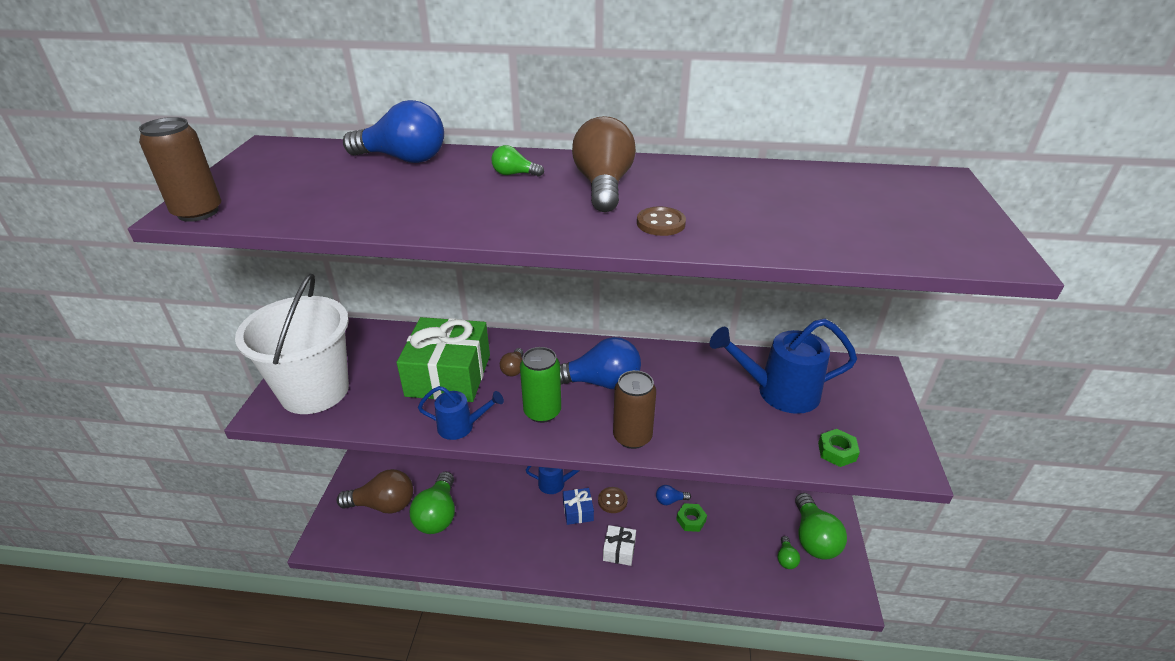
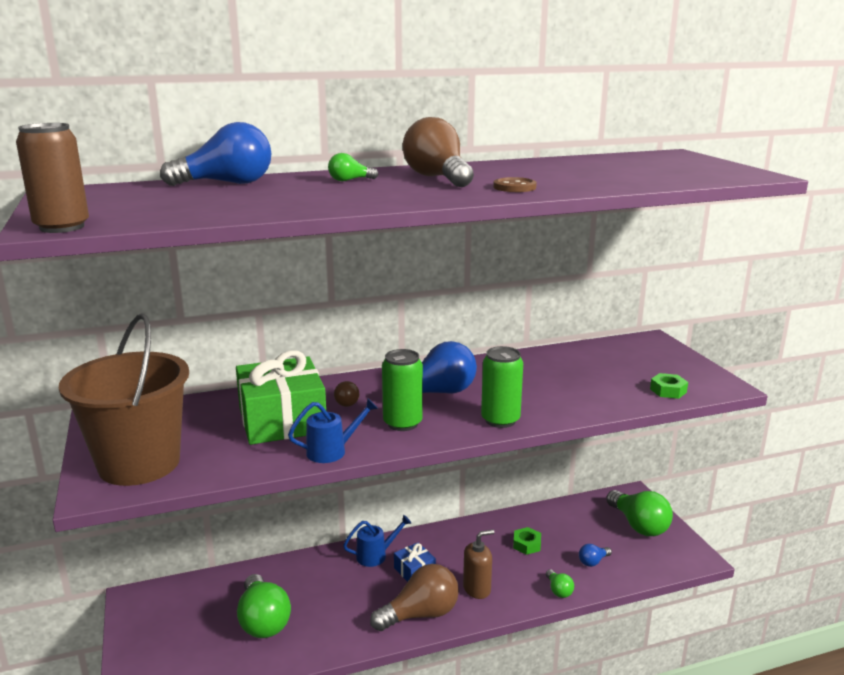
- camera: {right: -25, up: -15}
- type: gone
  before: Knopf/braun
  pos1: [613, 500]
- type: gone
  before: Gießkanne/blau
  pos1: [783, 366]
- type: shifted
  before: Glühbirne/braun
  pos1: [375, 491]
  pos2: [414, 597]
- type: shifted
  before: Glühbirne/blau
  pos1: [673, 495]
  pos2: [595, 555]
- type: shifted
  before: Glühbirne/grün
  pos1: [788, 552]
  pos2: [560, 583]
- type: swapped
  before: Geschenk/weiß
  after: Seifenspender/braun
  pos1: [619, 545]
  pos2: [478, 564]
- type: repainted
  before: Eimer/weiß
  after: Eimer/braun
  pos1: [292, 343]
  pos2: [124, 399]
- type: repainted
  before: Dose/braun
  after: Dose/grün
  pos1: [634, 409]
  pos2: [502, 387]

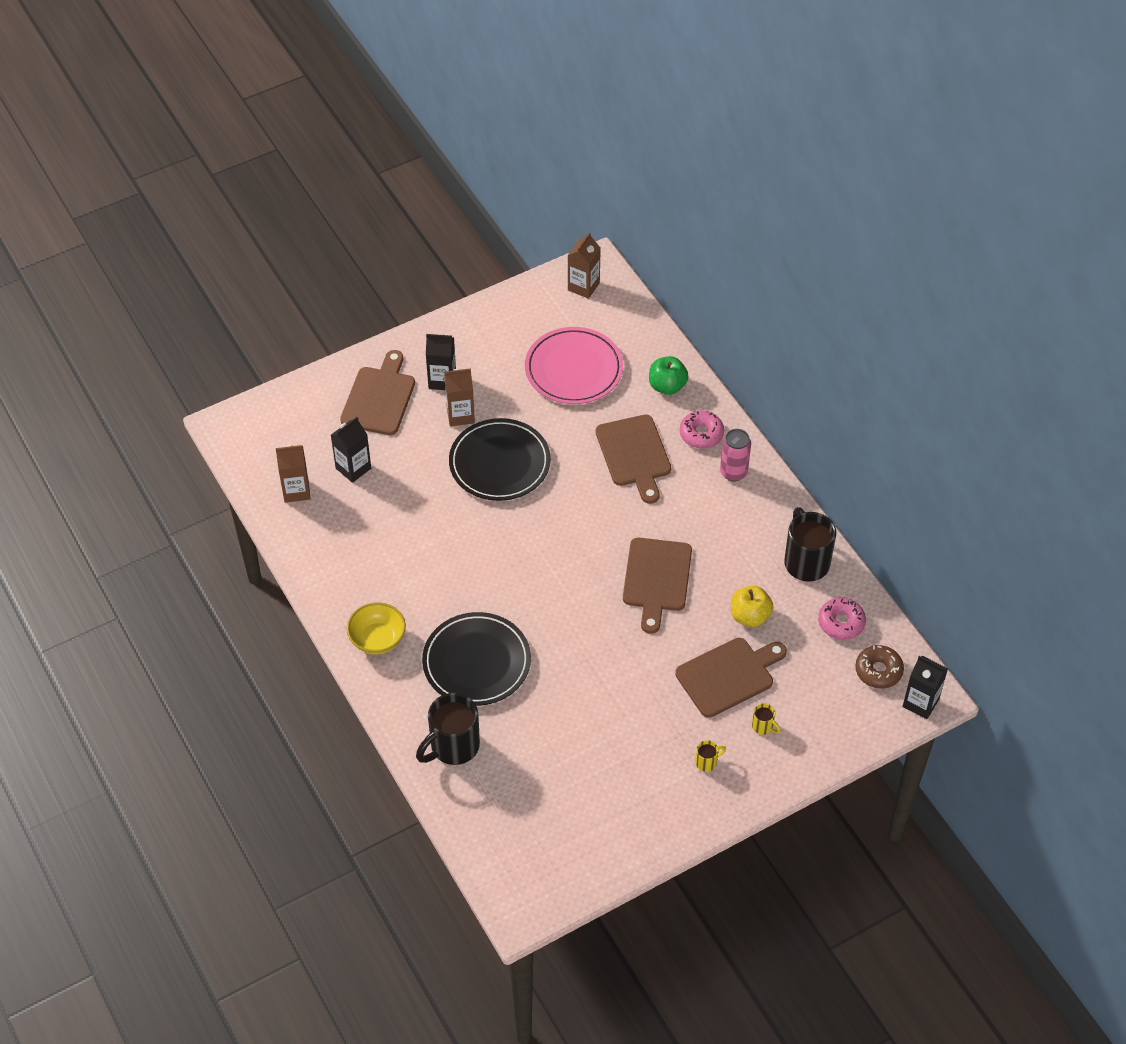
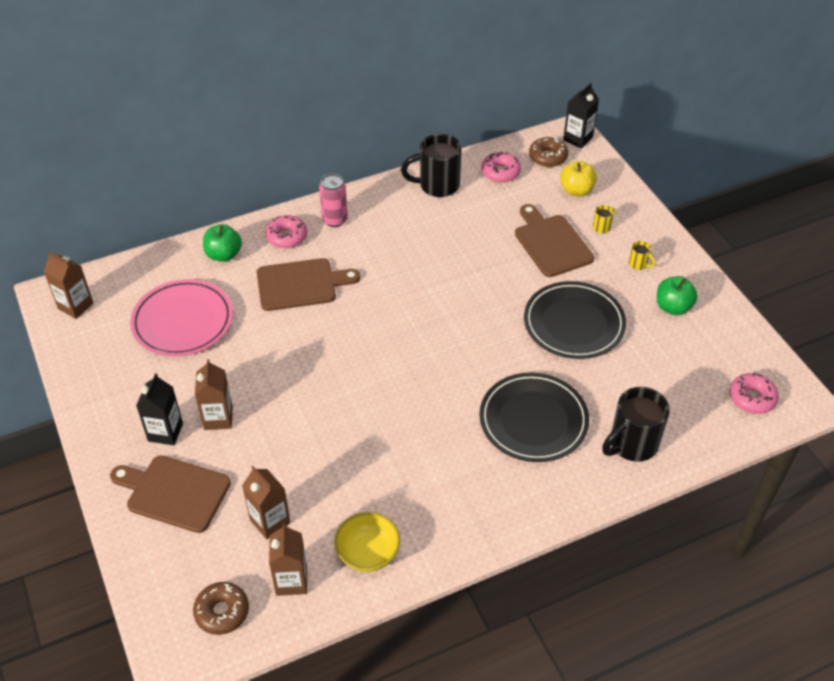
- camera: {right: -85, up: -5}
- type: gone
  before: Schneidebrett/braun
  pos1: [657, 586]
- type: new
  after: Donut/braun
  pos2: [221, 608]
- type: new
  after: Apfel/grün
  pos2: [677, 295]
- type: new
  after: Donut/rosa
  pos2: [754, 393]
- type: shifted
  before: Schüssel/gelb
  pos1: [376, 628]
  pos2: [367, 542]
- type: shifted
  before: Teller/schwarz
  pos1: [500, 459]
  pos2: [575, 320]
- type: shifted
  before: Apfel/gelb
  pos1: [752, 606]
  pos2: [578, 178]
- type: repainted
  before: Getränkekarton/schwarz
  after: Getränkekarton/braun
  pos1: [351, 450]
  pos2: [266, 502]
- type: rotated
  before: Tasse/schwarz
  pos1: [448, 729]
  pos2: [636, 424]
  turn: 90
- type: rotated
  before: Tasse/gelb
  pos1: [710, 756]
  pos2: [642, 255]
  turn: 150

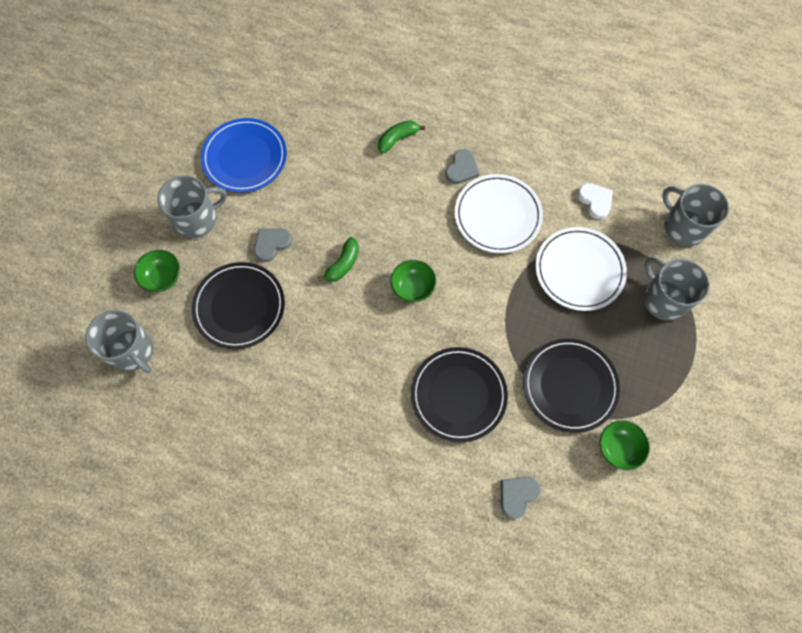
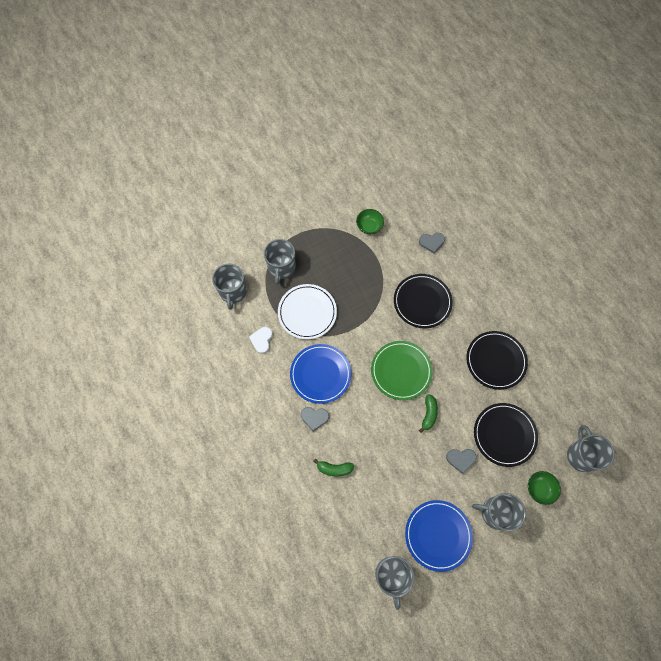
- camera: {right: -140, up: 0}
- type: new
  after: Tasse/grau
  pos2: [394, 583]
- type: shifted
  before: Teller/schwarz
  pos1: [571, 386]
  pos2: [497, 360]
- type: swapped
  before: Schüssel/grün
  after: Teller/grün
  pos1: [413, 281]
  pos2: [402, 370]
- type: repainted
  before: Teller/weiß
  after: Teller/blau
  pos1: [499, 213]
  pos2: [320, 374]
- type: rotated
  before: Banane/grün
  pos1: [338, 259]
  pos2: [428, 413]
  turn: 120
- type: rotated
  before: Herz/grau
  pos1: [462, 166]
  pos2: [315, 419]
  turn: -150

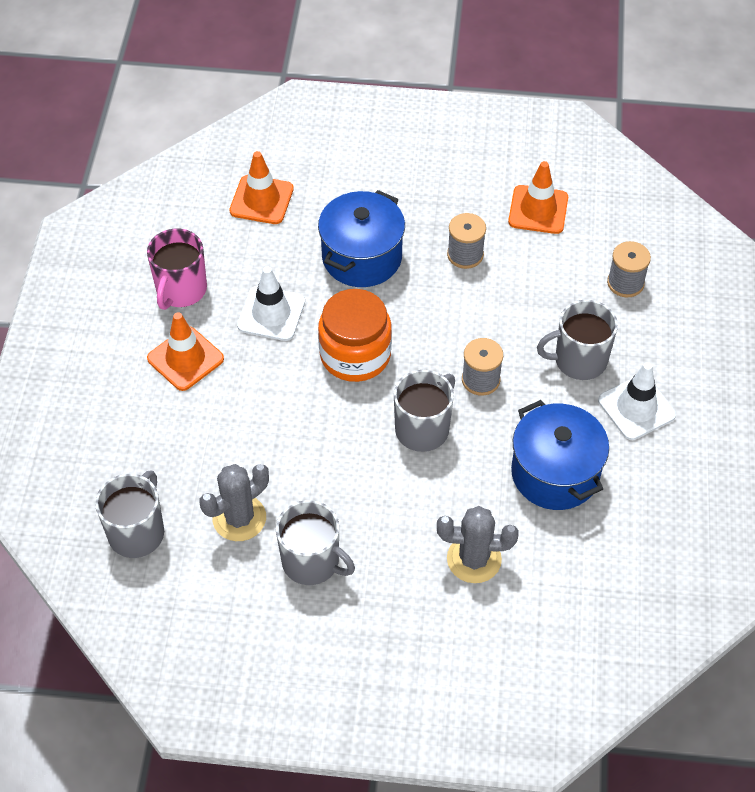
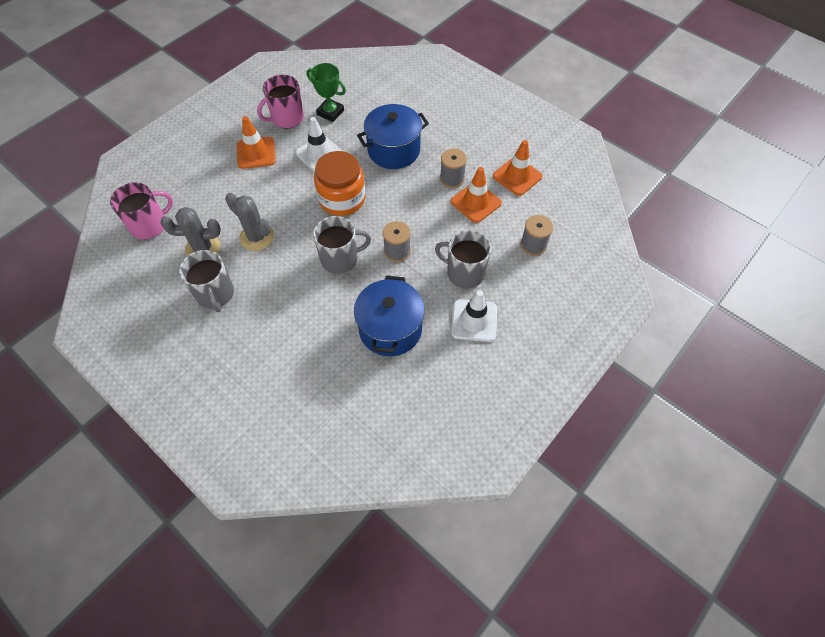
- camera: {right: 35, up: 5}
- type: new
  after: Pokal/grün
  pos2: [326, 92]
- type: shifted
  before: Leitkegel/orange
  pos1: [261, 187]
  pos2: [476, 195]
- type: shifted
  before: Kaktus/grau
  pos1: [478, 544]
  pos2: [249, 222]
- type: repainted
  before: Tasse/grau
  after: Tasse/rosa
  pos1: [129, 514]
  pos2: [141, 210]

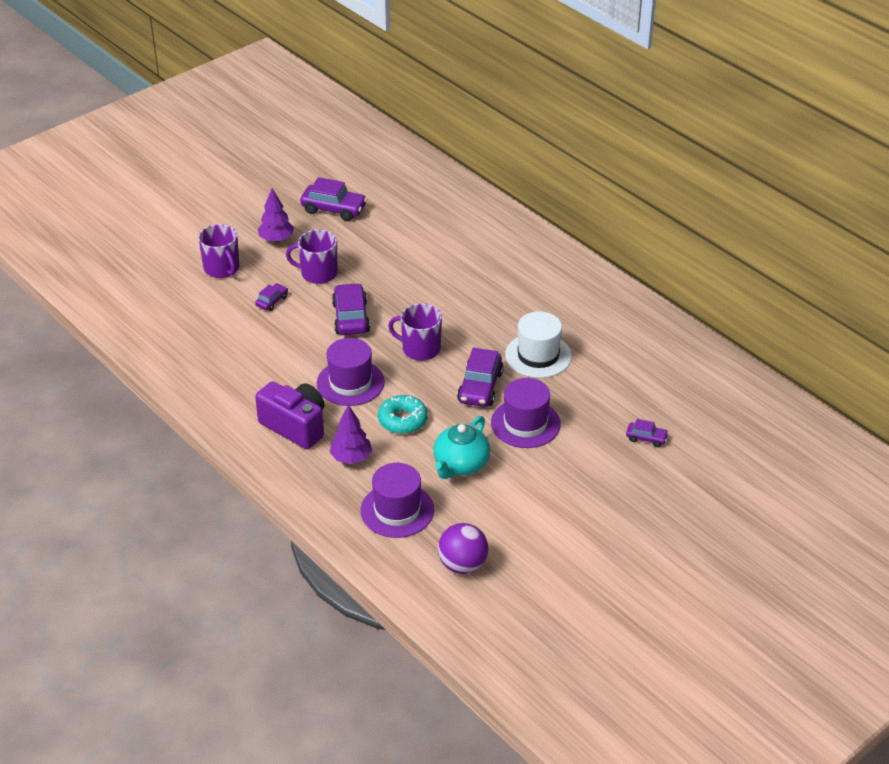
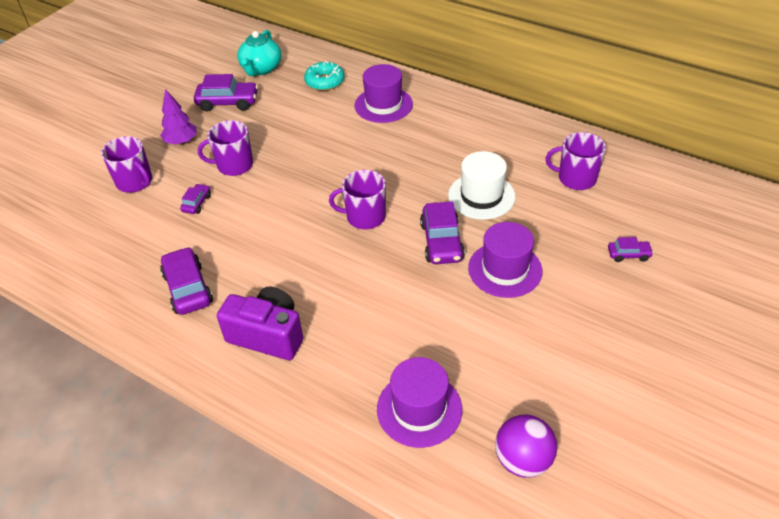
- camera: {right: -15, up: 5}
- type: gone
  before: Baum/lila
  pos1: [351, 434]
- type: new
  after: Tasse/lila
  pos2: [576, 161]
- type: shifted
  before: Hut/lila
  pos1: [351, 372]
  pos2: [384, 93]
- type: shifted
  before: Auto/lila
  pos1: [351, 309]
  pos2: [186, 281]
- type: shifted
  before: Donut/türkis
  pos1: [403, 414]
  pos2: [324, 76]
- type: shifted
  before: Teekanne/türkis
  pos1: [461, 447]
  pos2: [259, 53]

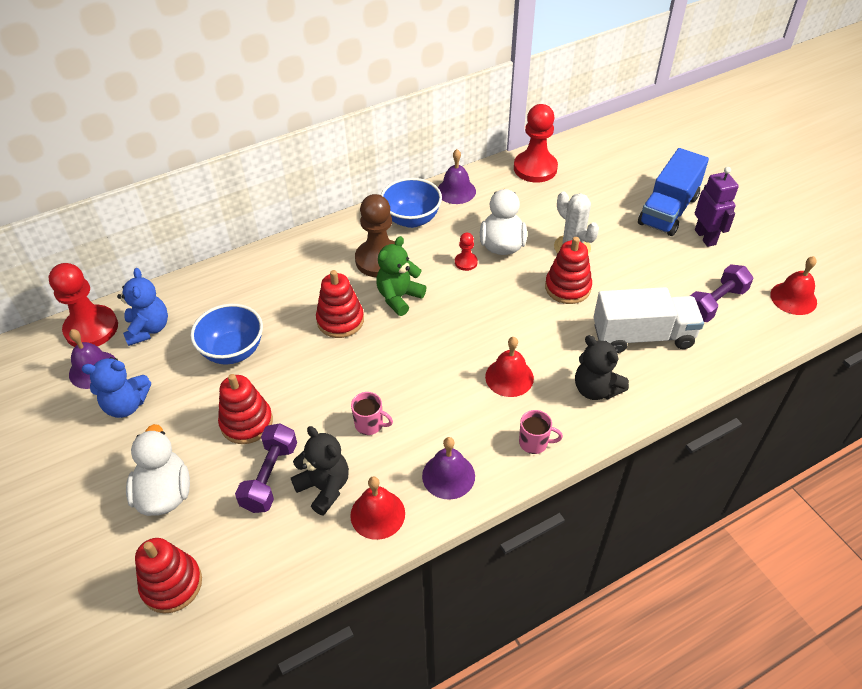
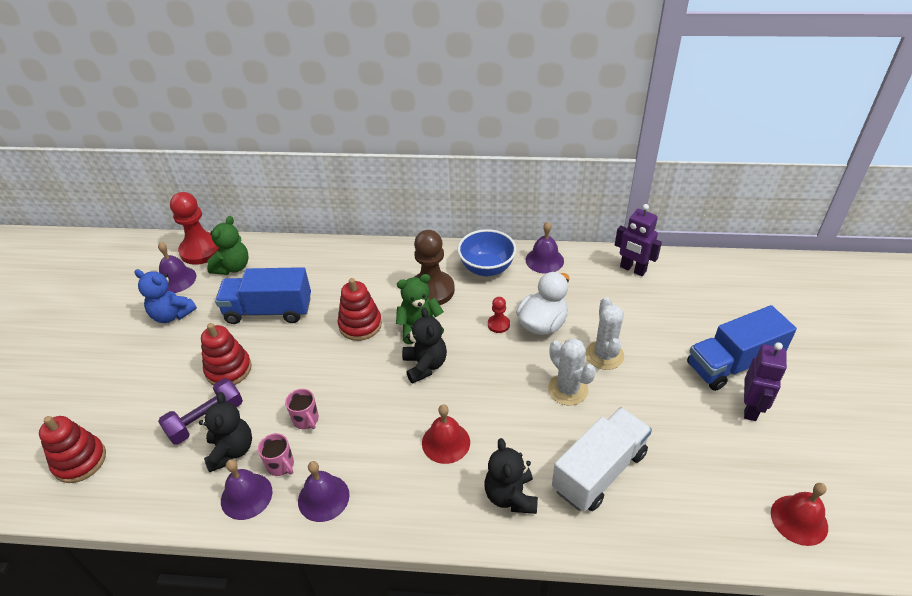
- camera: {right: 35, up: -5}
- type: gone
  before: Ente/weiß
  pos1: [158, 470]
- type: gone
  before: Hantel/lila
  pos1: [721, 293]
- type: new
  after: Teddybär/schwarz
  pos2: [424, 346]
- type: shifted
  before: Tasse/rosa
  pos1: [541, 432]
  pos2: [276, 454]
- type: swapped
  before: Schüssel/blau
  after: Lastwagen/blau
  pos1: [226, 334]
  pos2: [263, 295]
- type: swapped
  before: Bauer/rot
  after: Roboter/lila
  pos1: [536, 143]
  pos2: [638, 240]
- type: swapped
  before: Stapelspielzeug/rot
  after: Kaktus/weiß
  pos1: [568, 270]
  pos2: [572, 372]
- type: repainted
  before: Teddybär/blau
  after: Teddybär/grün
  pos1: [142, 307]
  pos2: [228, 245]
- type: repainted
  before: Glocke/rot
  after: Glocke/lila
  pos1: [377, 508]
  pos2: [246, 489]
- type: rotated
  before: Lastwagen/weiß
  pos1: [648, 320]
  pos2: [602, 459]
  turn: -75

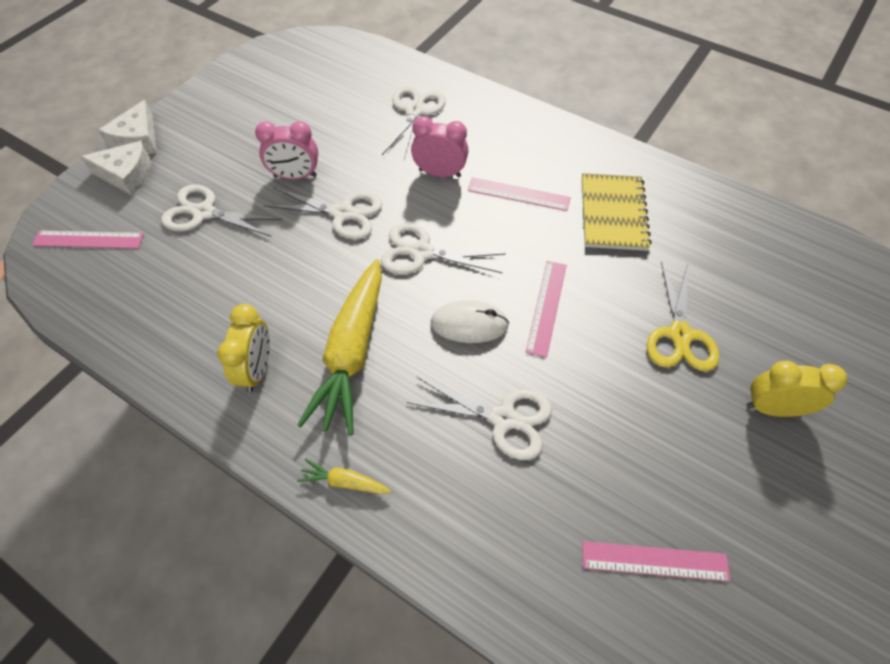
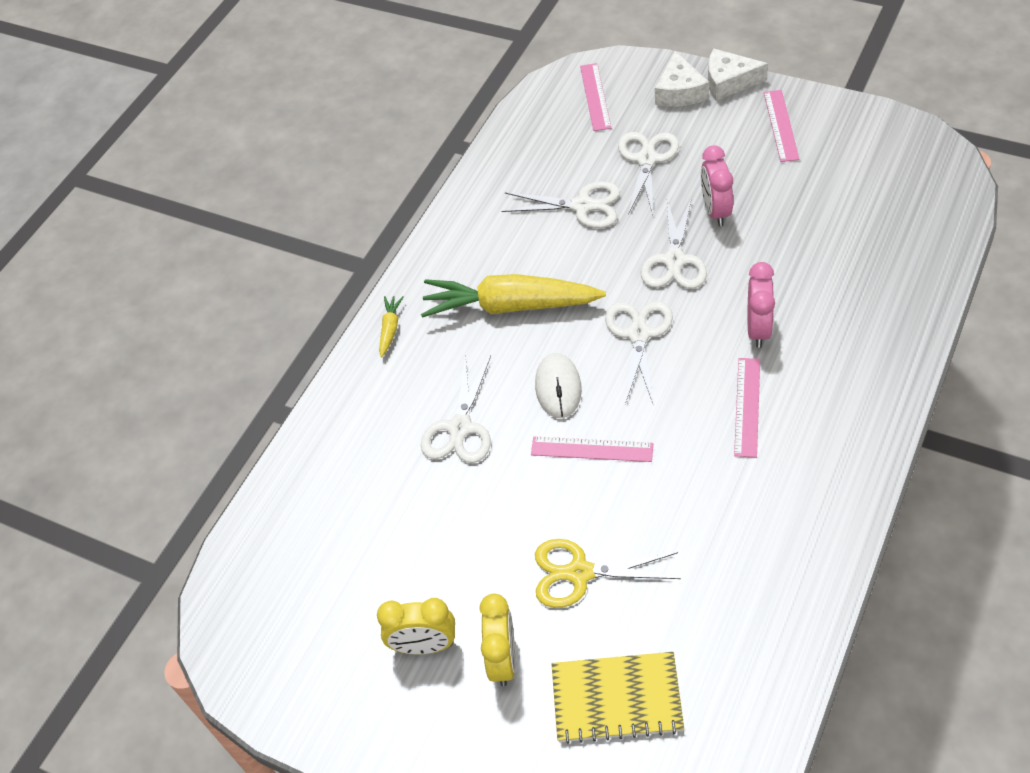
- camera: {right: 90, up: -5}
- type: shifted
  before: Wecker/gelb
  pos1: [243, 348]
  pos2: [416, 626]
- type: shifted
  before: Schere/weiß
  pos1: [414, 122]
  pos2: [560, 204]
- type: shifted
  before: Notizbuch/gelb
  pos1: [616, 212]
  pos2: [618, 698]
- type: shifted
  before: Lineal/rosa
  pos1: [656, 561]
  pos2: [782, 126]

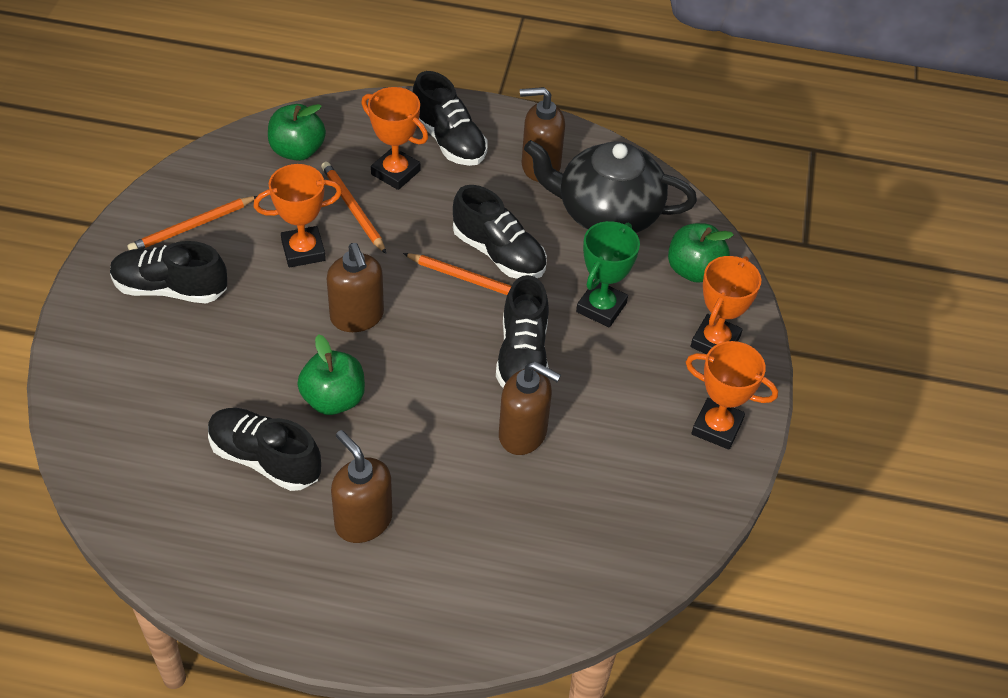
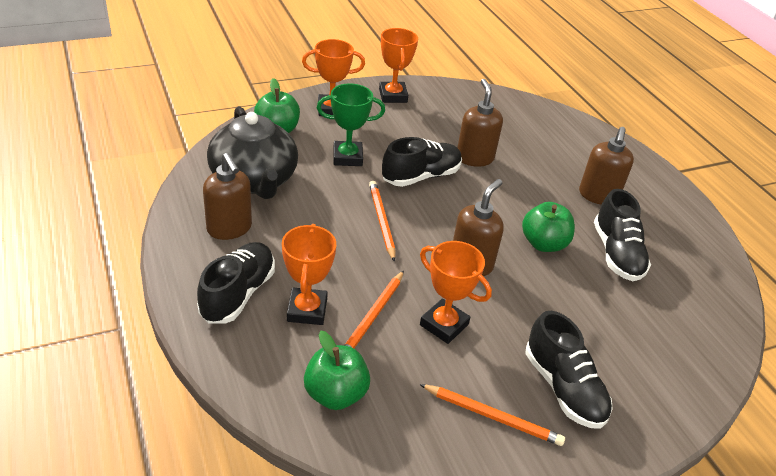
- camera: {right: -125, up: -10}
- type: gone
  before: Schuh/schwarz
  pos1: [500, 232]

